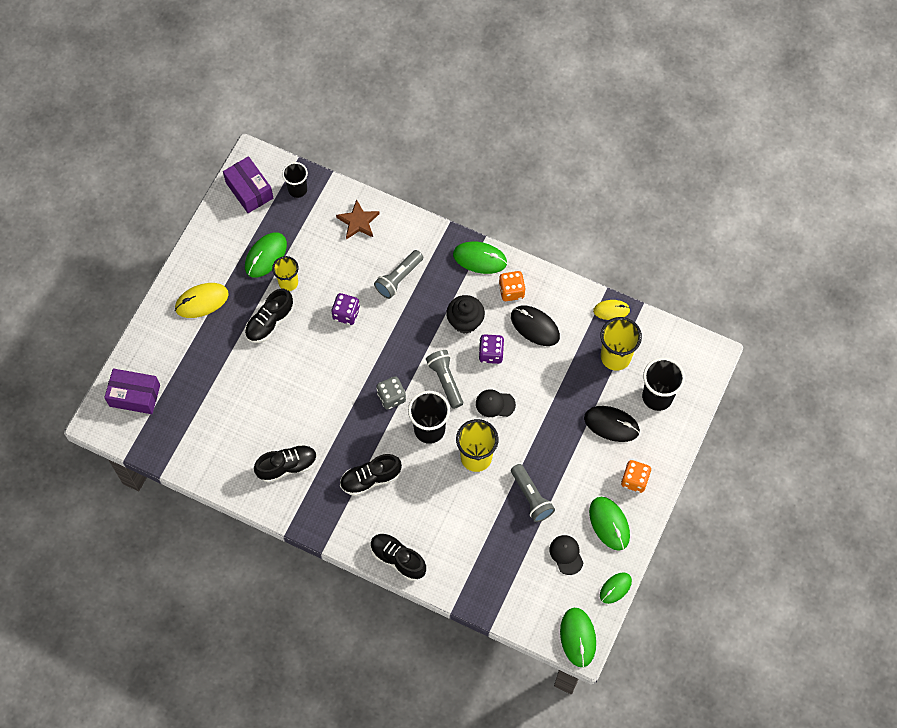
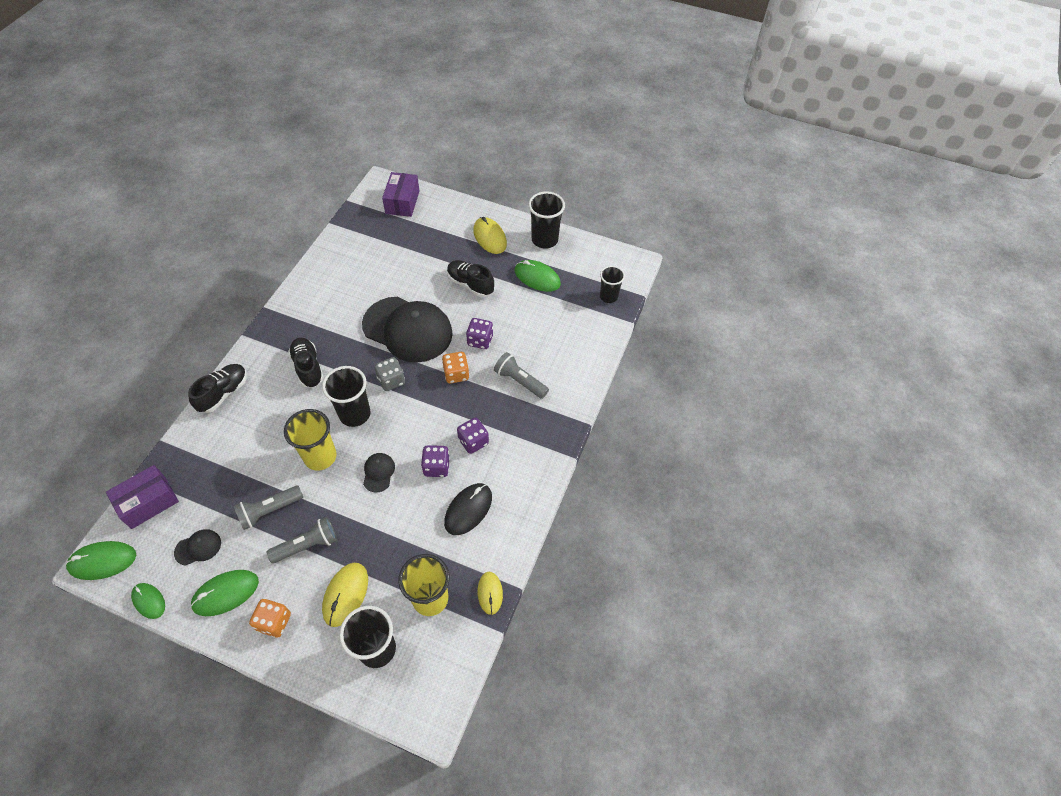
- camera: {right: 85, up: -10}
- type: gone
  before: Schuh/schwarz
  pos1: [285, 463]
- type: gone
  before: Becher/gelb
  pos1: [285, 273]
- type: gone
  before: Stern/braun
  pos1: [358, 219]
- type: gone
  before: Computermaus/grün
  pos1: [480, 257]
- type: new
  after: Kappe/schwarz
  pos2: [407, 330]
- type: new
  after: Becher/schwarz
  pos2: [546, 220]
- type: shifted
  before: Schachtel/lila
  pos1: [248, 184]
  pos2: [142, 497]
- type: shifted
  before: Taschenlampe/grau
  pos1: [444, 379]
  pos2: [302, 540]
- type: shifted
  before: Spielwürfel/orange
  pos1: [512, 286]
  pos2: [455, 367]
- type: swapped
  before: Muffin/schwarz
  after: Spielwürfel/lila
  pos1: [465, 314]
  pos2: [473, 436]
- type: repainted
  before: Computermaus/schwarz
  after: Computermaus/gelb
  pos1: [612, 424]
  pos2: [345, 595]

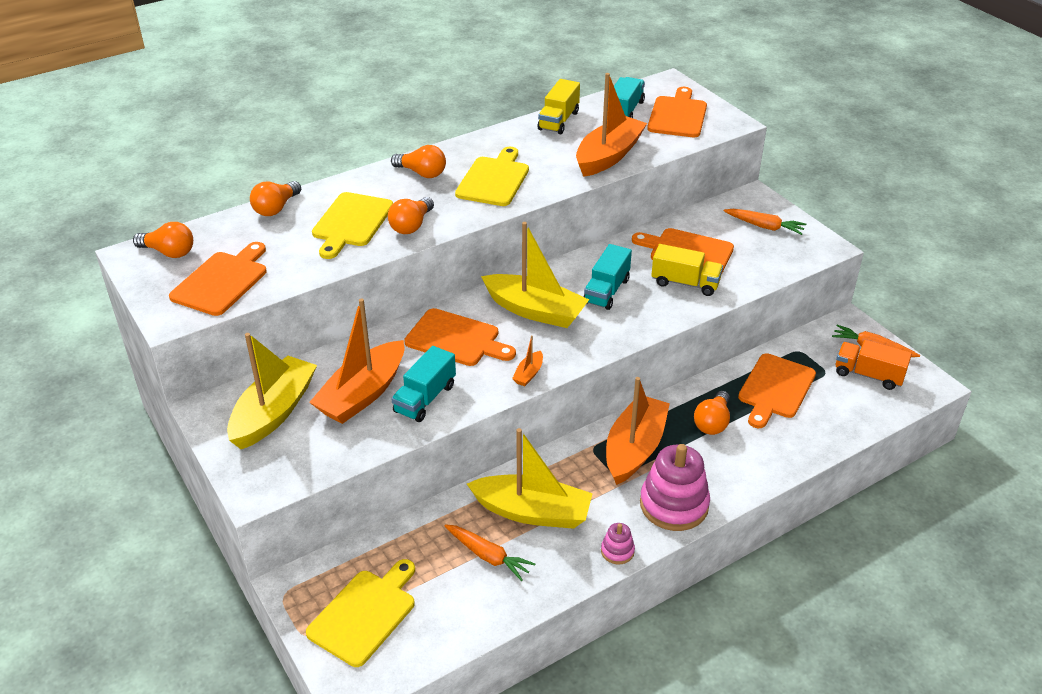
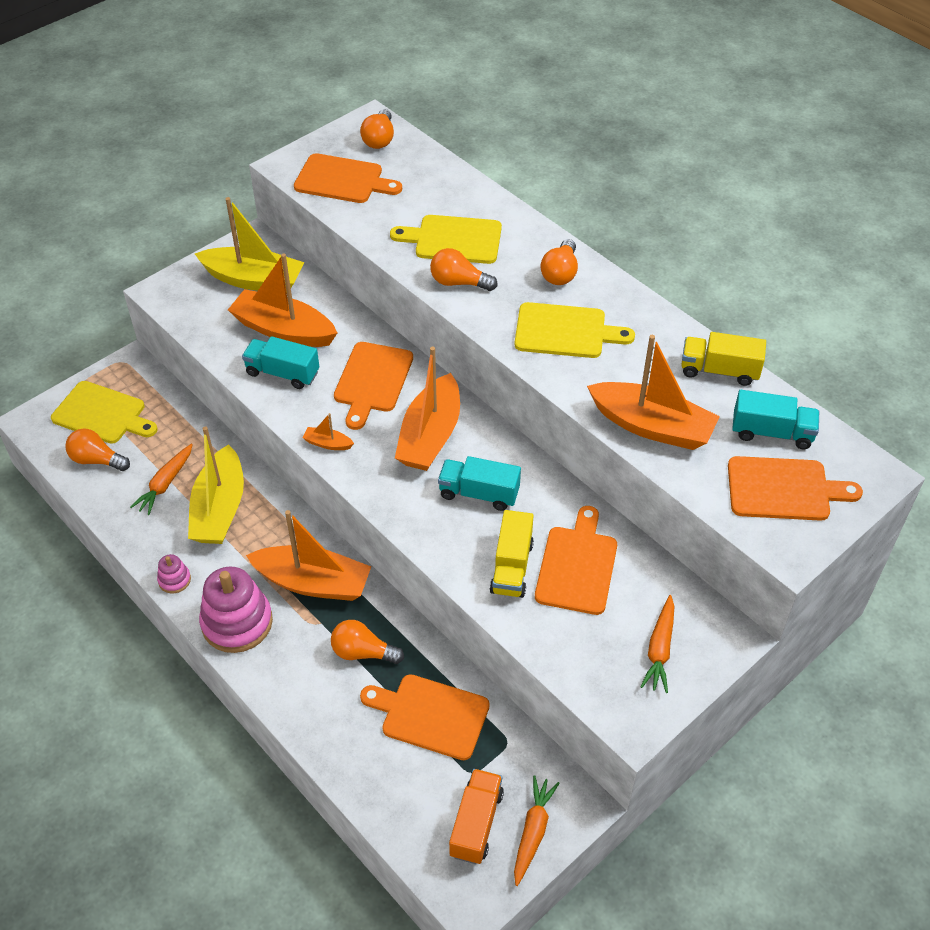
- camera: {right: 80, up: 10}
- type: shifted
  before: Glühbirne/orange
  pos1: [275, 198]
  pos2: [97, 449]
- type: repainted
  before: Boot/gelb
  after: Boot/orange
  pos1: [535, 275]
  pos2: [427, 408]

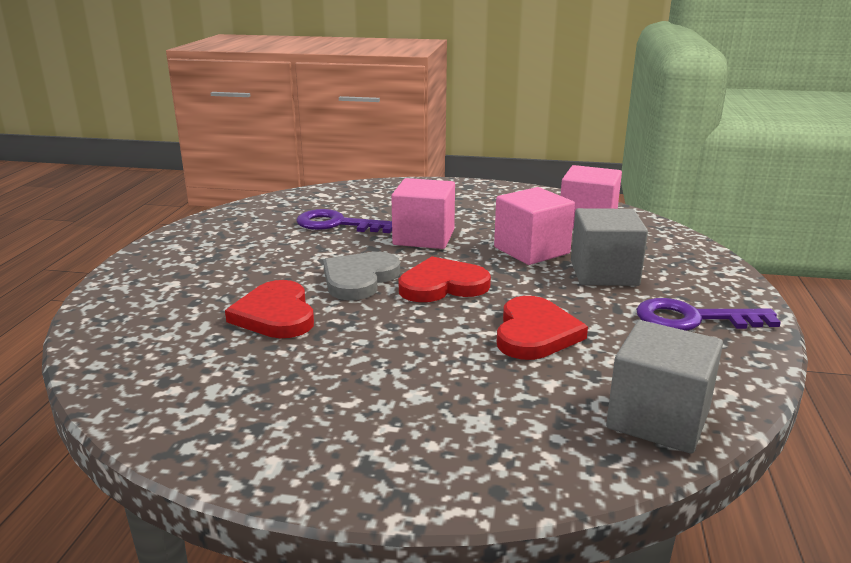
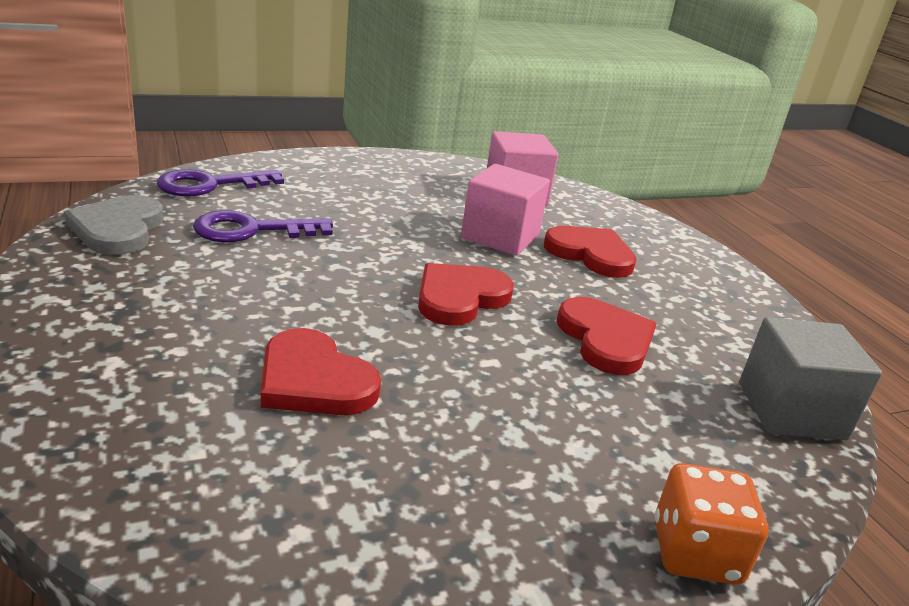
- camera: {right: -35, up: 5}
- type: gone
  before: Kubus/rosa
  pos1: [423, 213]
- type: new
  after: Spielwürfel/orange
  pos2: [711, 524]
- type: shifted
  before: Herz/grau
  pos1: [361, 276]
  pos2: [114, 225]
- type: shifted
  before: Schlüssel/lila
  pos1: [708, 314]
  pos2: [220, 183]
- type: swapped
  before: Kubus/grau
  after: Herz/rot
  pos1: [609, 247]
  pos2: [590, 252]

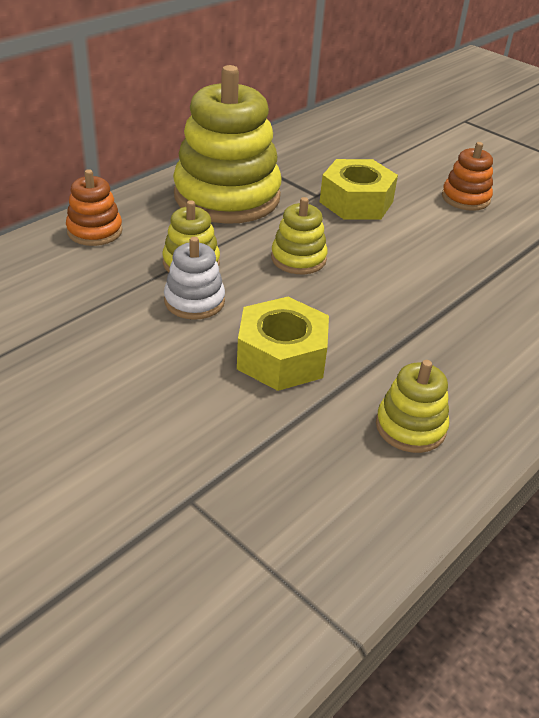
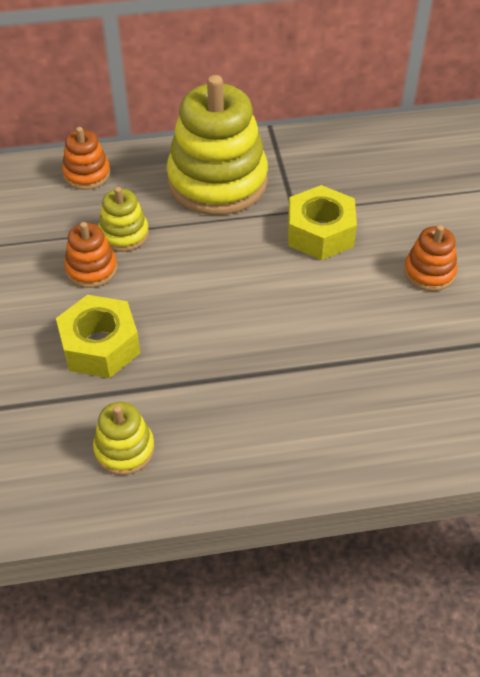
- camera: {right: 40, up: 10}
- type: gone
  before: Stapelspielzeug/gelb
  pos1: [299, 235]
- type: repainted
  before: Stapelspielzeug/weiß
  after: Stapelspielzeug/orange
  pos1: [194, 278]
  pos2: [90, 255]

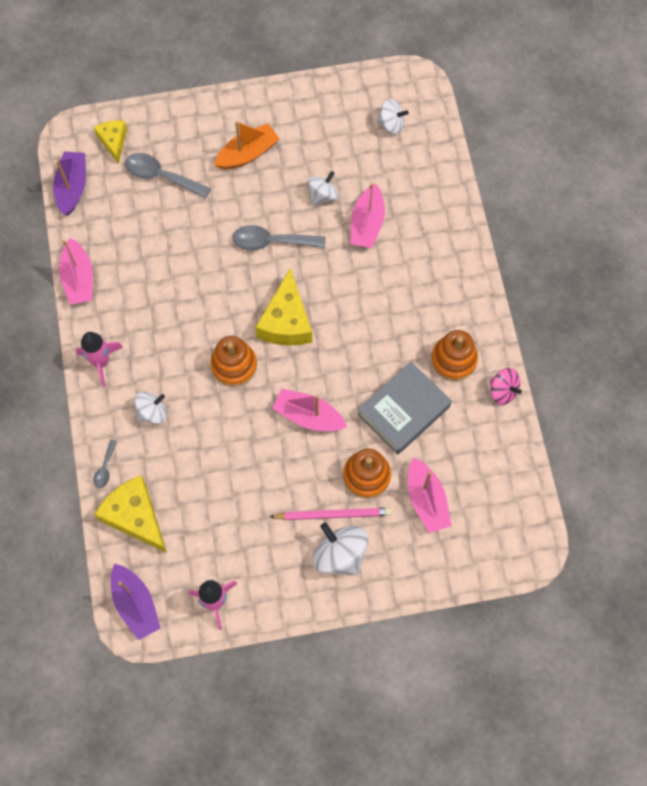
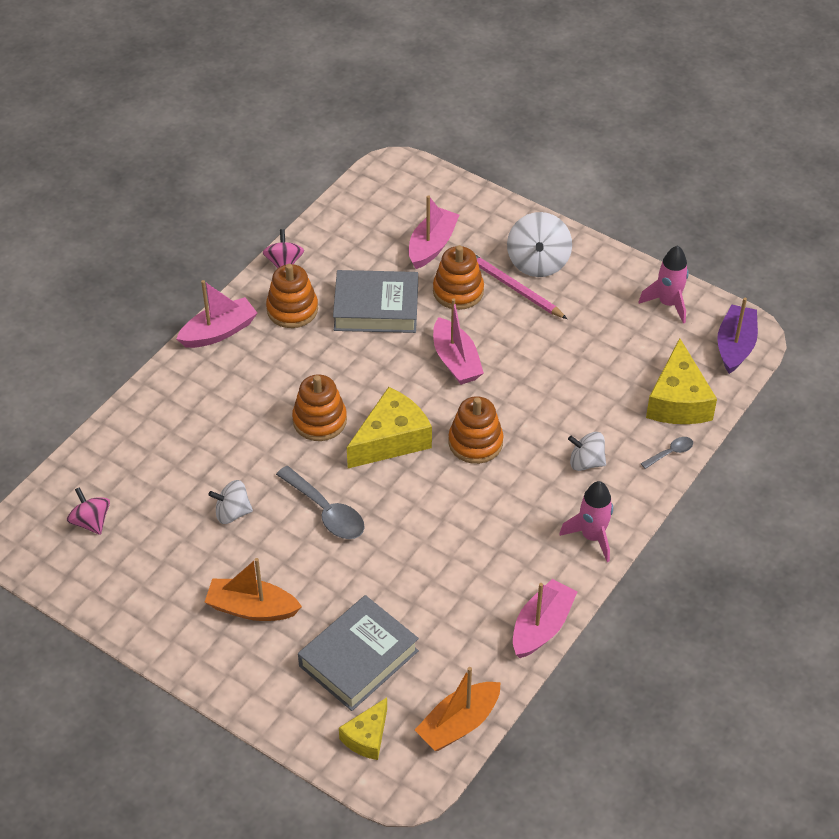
- camera: {right: -135, up: -20}
- type: new
  after: Stapelspielzeug/orange
  pos2: [319, 408]
- type: shifted
  before: Boot/rosa
  pos1: [367, 215]
  pos2: [216, 314]
- type: swapped
  before: Löffel/grau
  after: Buch/grau
  pos1: [168, 176]
  pos2: [358, 653]
- type: repainted
  before: Boot/lila
  after: Boot/orange
  pos1: [69, 184]
  pos2: [458, 709]
- type: repainted
  before: Kreisel/weiß
  after: Kreisel/rosa
  pos1: [392, 116]
  pos2: [88, 511]

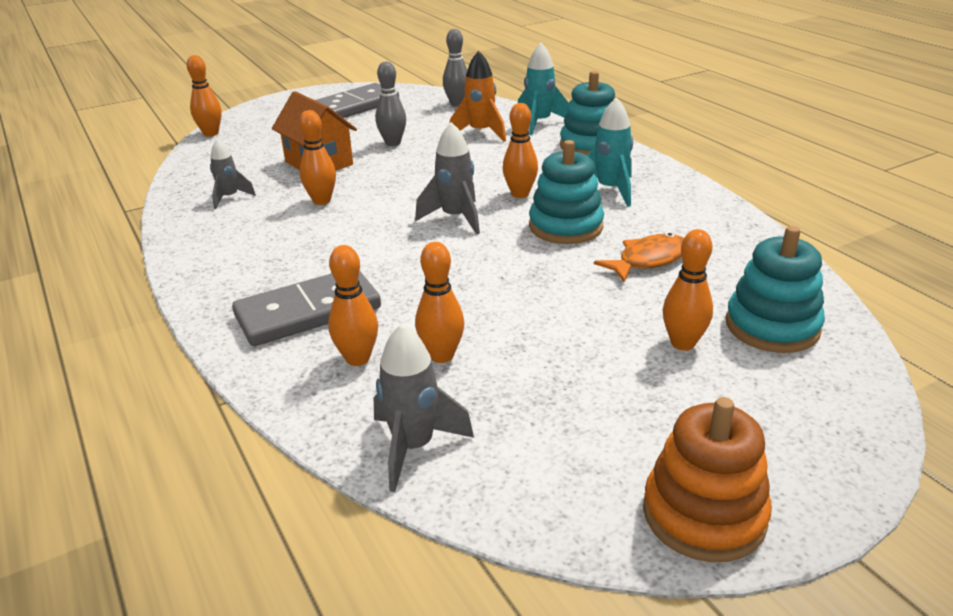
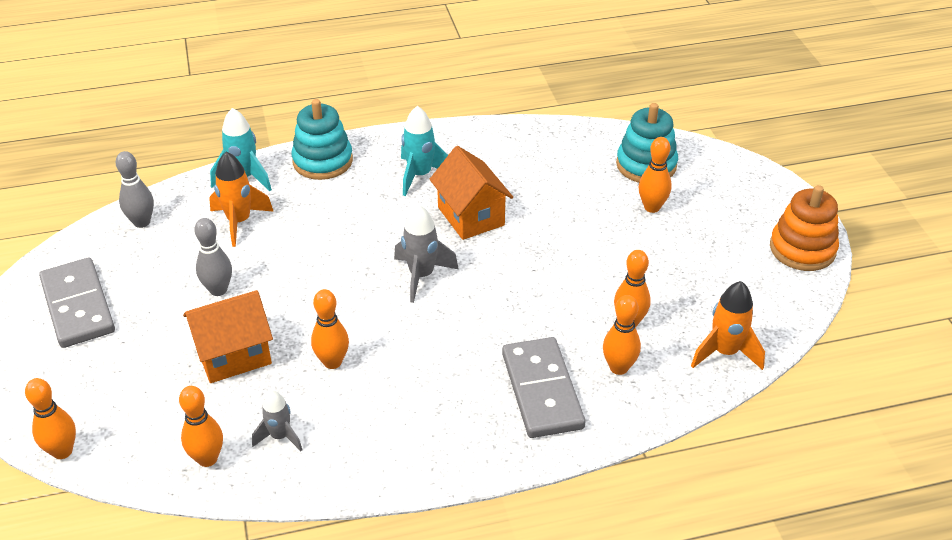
- camera: {right: -75, up: 10}
- type: gone
  before: Fisch/orange
  pos1: [639, 257]
- type: shifted
  before: Bowlingkegel/orange
  pos1: [520, 150]
  pos2: [201, 426]
- type: swapped
  before: Stapelspielzeug/türkis
  after: Haus/orange
  pos1: [566, 192]
  pos2: [471, 193]
- type: repainted
  before: Rakete/grau
  after: Rakete/orange
  pos1: [424, 407]
  pos2: [728, 325]

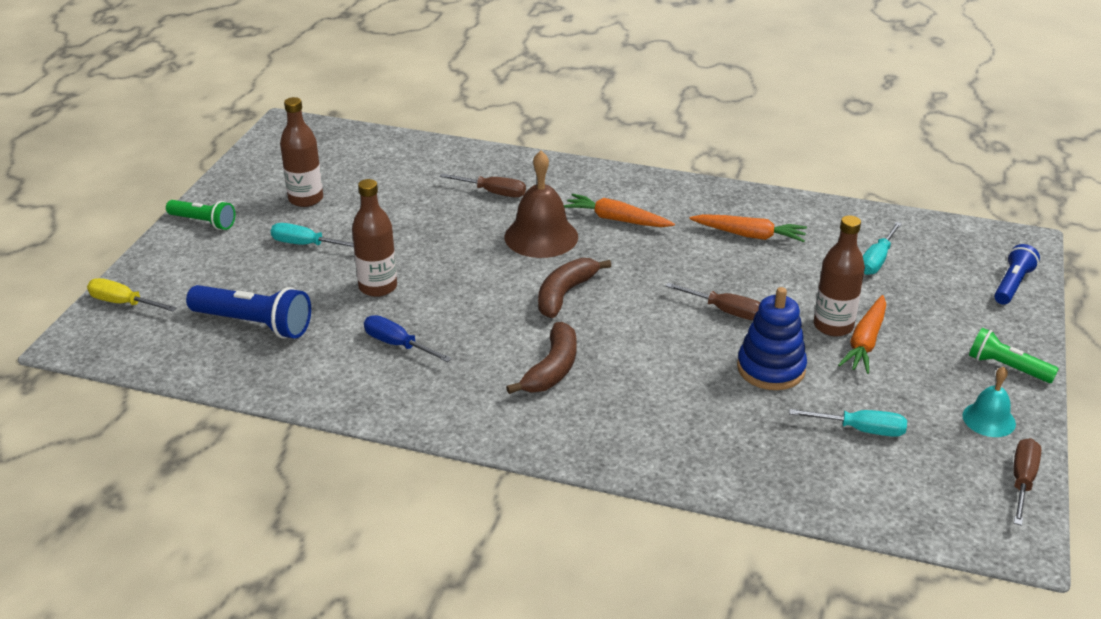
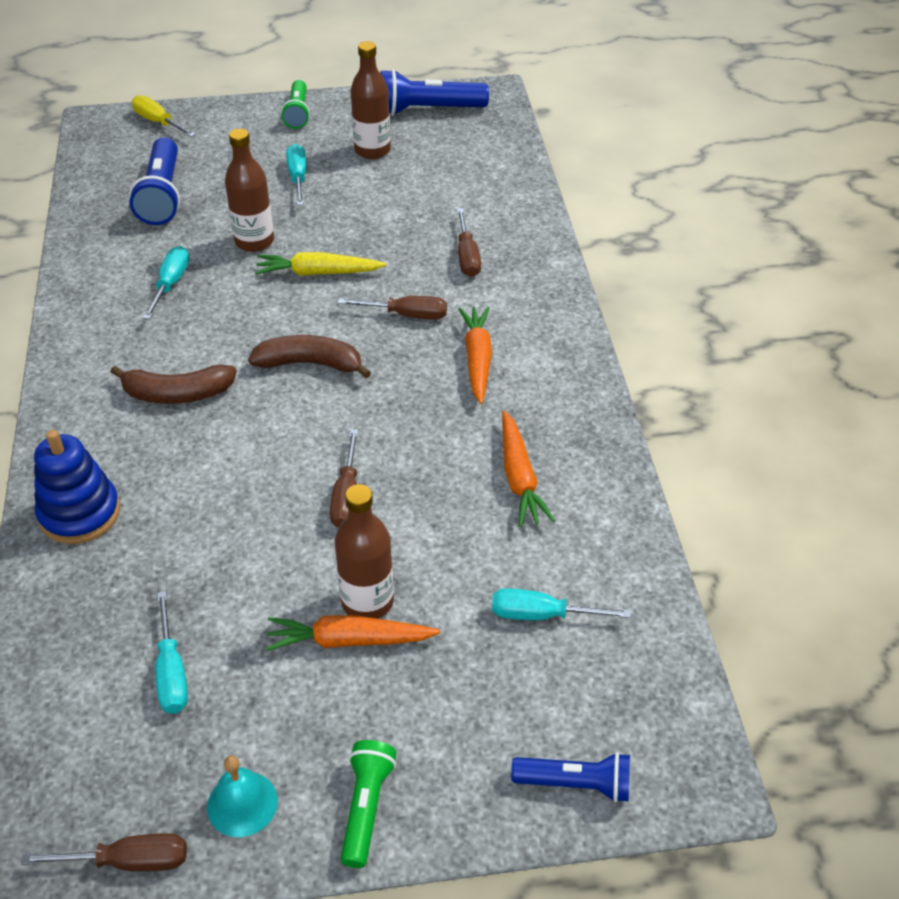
- camera: {right: 65, up: 10}
- type: new
  after: Karotte/gelb
  pos2: [321, 264]
- type: new
  after: Taschenlampe/blau
  pos2: [434, 92]
- type: shifted
  before: Stapelspielzeug/blau
  pos1: [772, 338]
  pos2: [77, 487]
- type: swapped
  before: Glocke/braun
  after: Schraubenzieher/braun
  pos1: [541, 204]
  pos2: [392, 308]
- type: repainted
  before: Schraubenzieher/blau
  after: Schraubenzieher/türkis
  pos1: [408, 338]
  pos2: [166, 283]
- type: rotated
  before: Schraubenzieher/gelb
  pos1: [132, 295]
  pos2: [164, 116]
  turn: -45

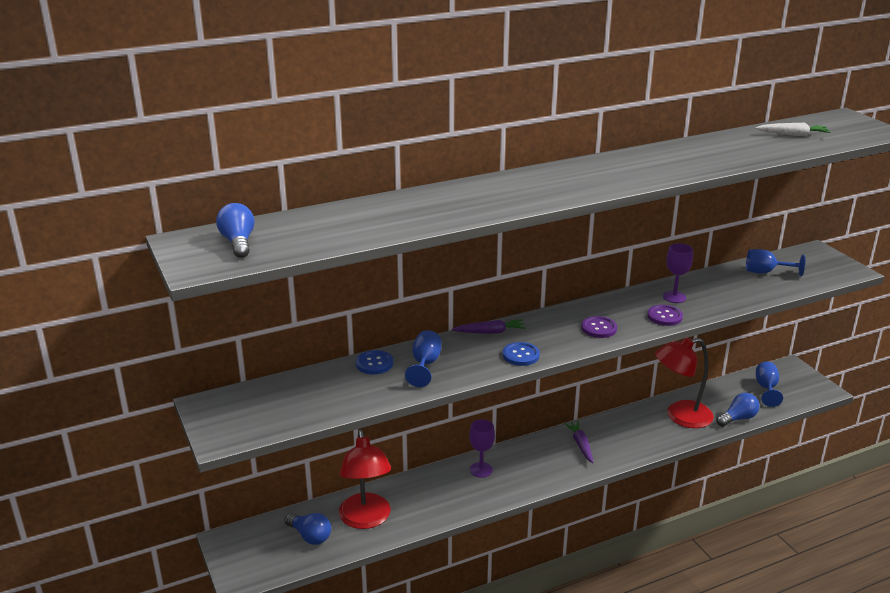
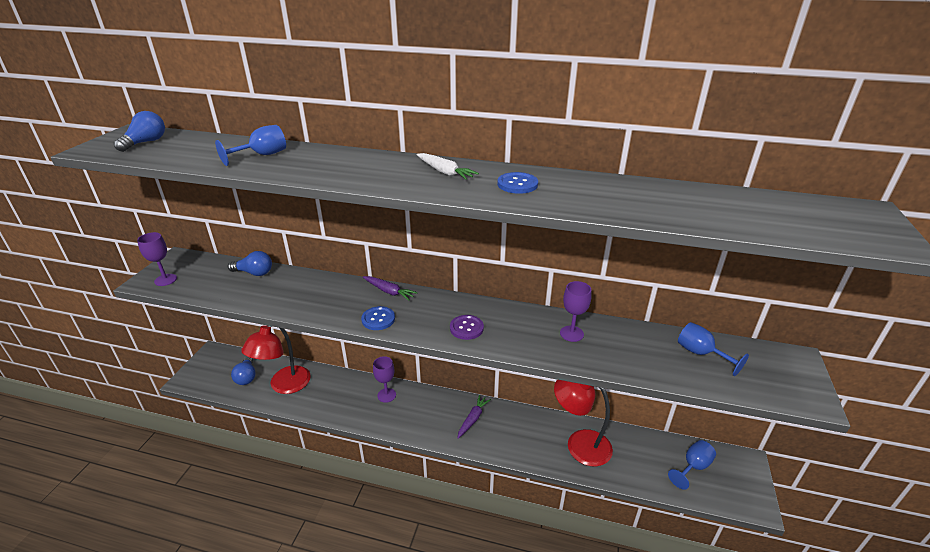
- camera: {right: 40, up: 5}
- type: gone
  before: Knopf/lila
  pos1: [665, 315]
- type: new
  after: Kelch/lila
  pos2: [157, 259]
- type: shifted
  before: Knopf/blau
  pos1: [374, 362]
  pos2: [517, 183]
- type: shifted
  before: Kelch/blau
  pos1: [423, 358]
  pos2: [250, 145]
- type: shifted
  before: Glühbirne/blau
  pos1: [738, 410]
  pos2: [250, 263]
- type: shifted
  before: Karotte/weiß
  pos1: [792, 129]
  pos2: [447, 166]

